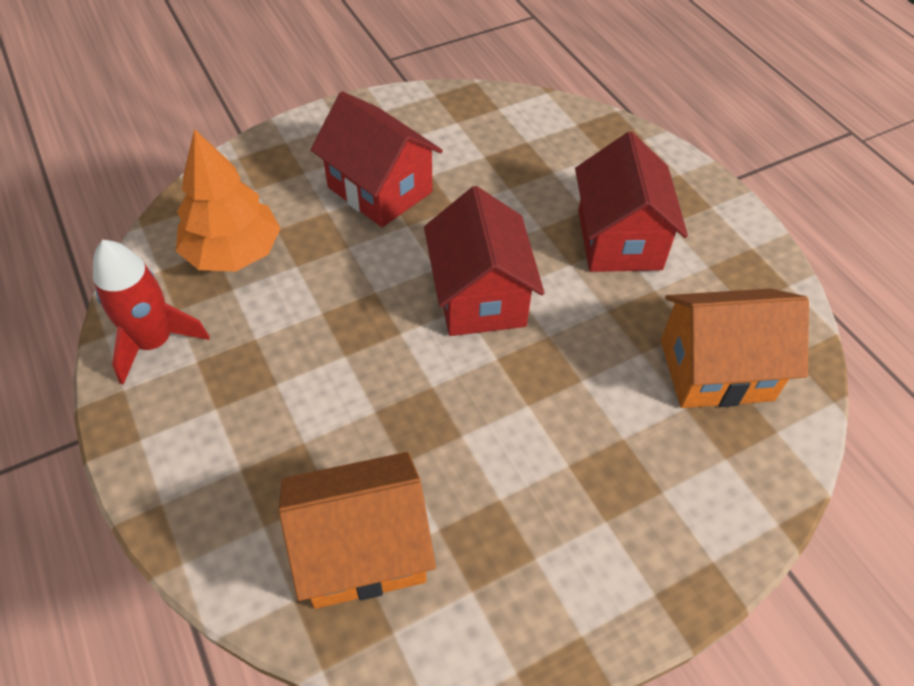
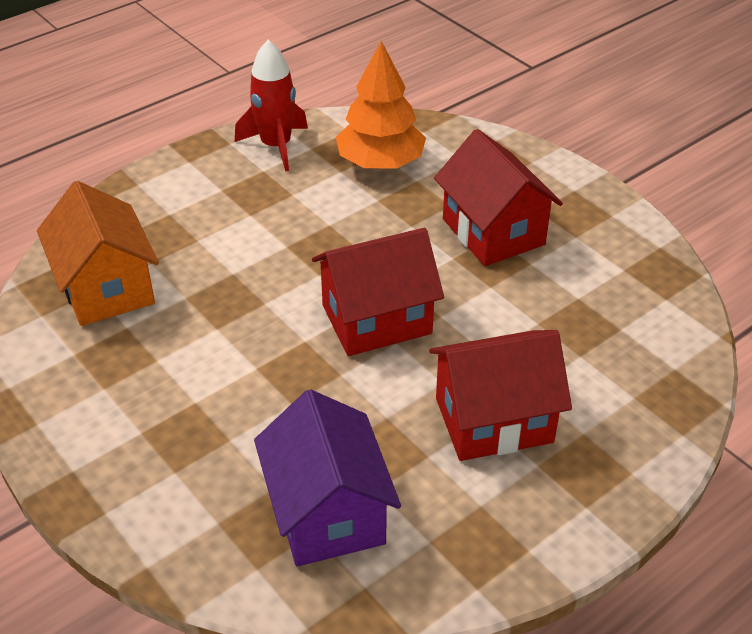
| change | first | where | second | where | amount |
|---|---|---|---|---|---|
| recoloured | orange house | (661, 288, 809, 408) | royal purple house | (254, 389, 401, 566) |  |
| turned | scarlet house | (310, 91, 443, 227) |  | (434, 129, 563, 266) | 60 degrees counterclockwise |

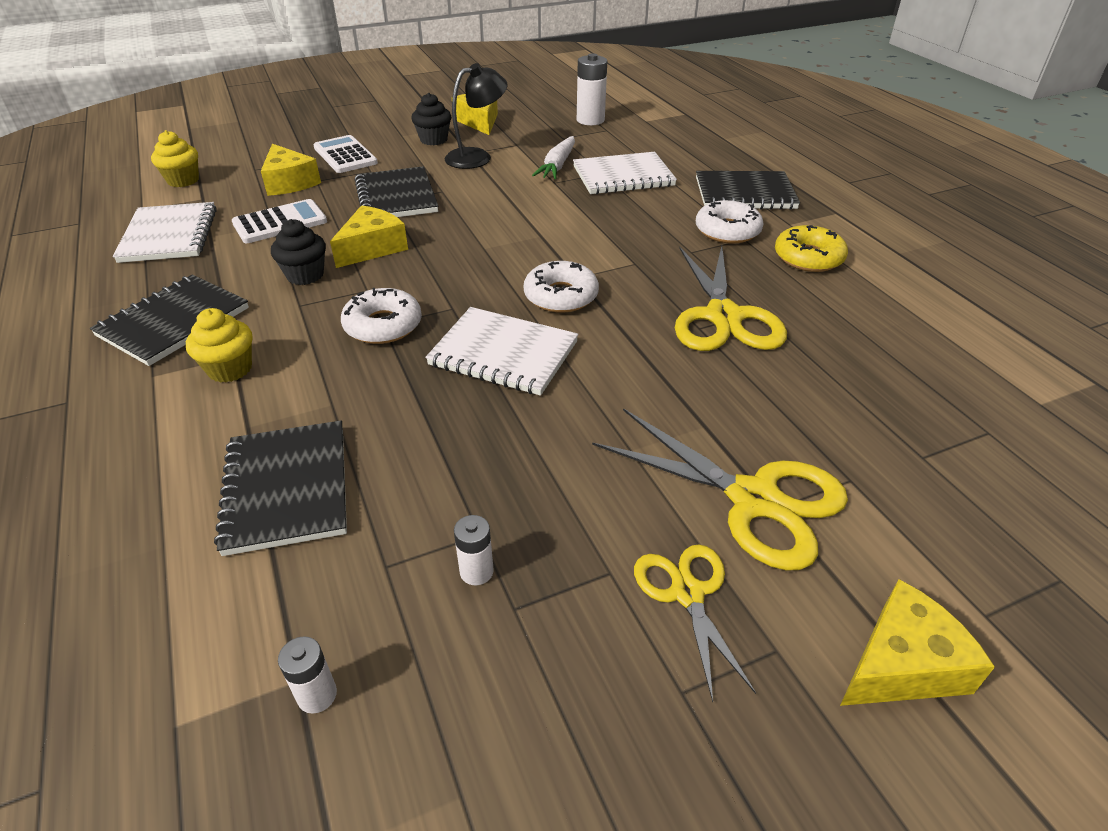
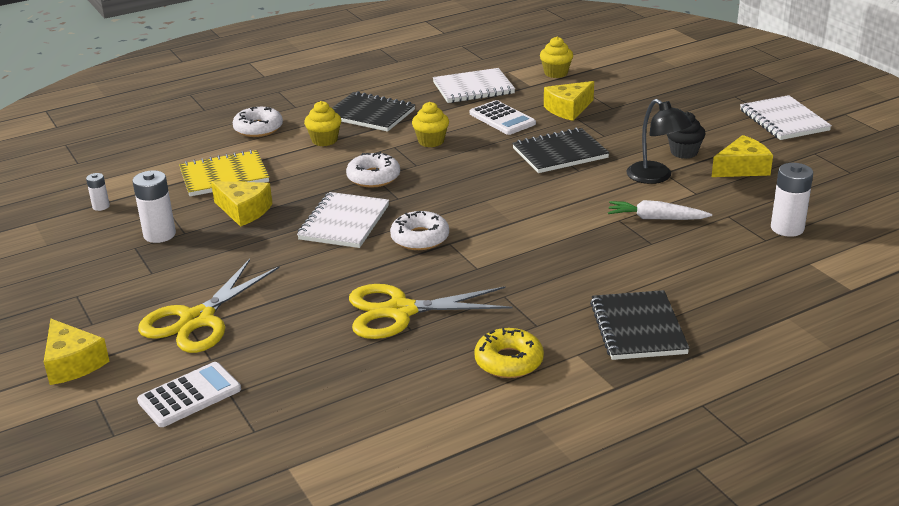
| change | first | where | second | where | amount |
|---|---|---|---|---|---|
| resized | pure white battery | (454, 515, 494, 585) |  | (132, 170, 176, 243) | x1.83 |
| moved | pure white calculator | (313, 135, 378, 173) |  | (137, 362, 241, 427) |  |
| recoloured | ebony exercise book | (214, 421, 347, 556) | yellow exercise book | (179, 150, 269, 196) |  |
| moved | yellow piece of cheese | (330, 205, 408, 268) |  | (211, 181, 273, 227) |  |
| moved | pure white glazed donut | (696, 200, 764, 244) |  | (233, 107, 283, 137) |  |
| recoloured | ebony fairy cake | (271, 219, 326, 285) | yellow fairy cake | (412, 102, 449, 147) |  |
| moved | pure white exercise book | (573, 152, 677, 194) |  | (740, 95, 832, 140) |  |
| removed | yellow scissors | (634, 544, 756, 702) |  |  |  |

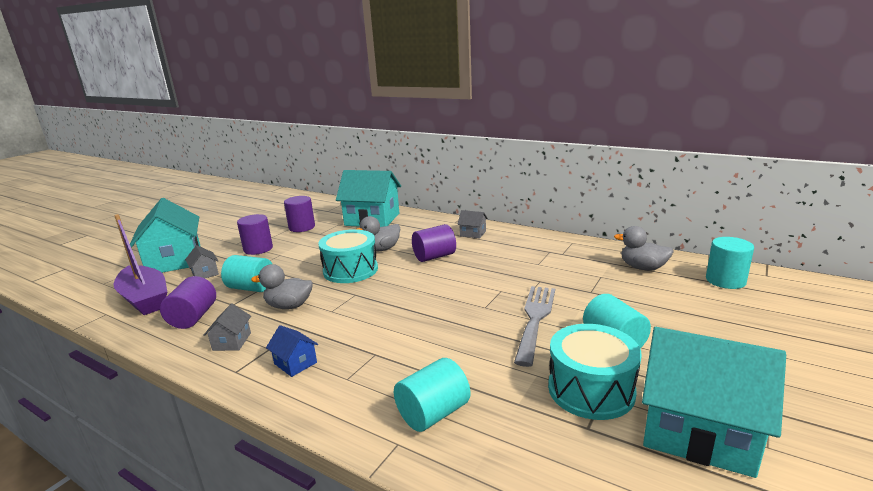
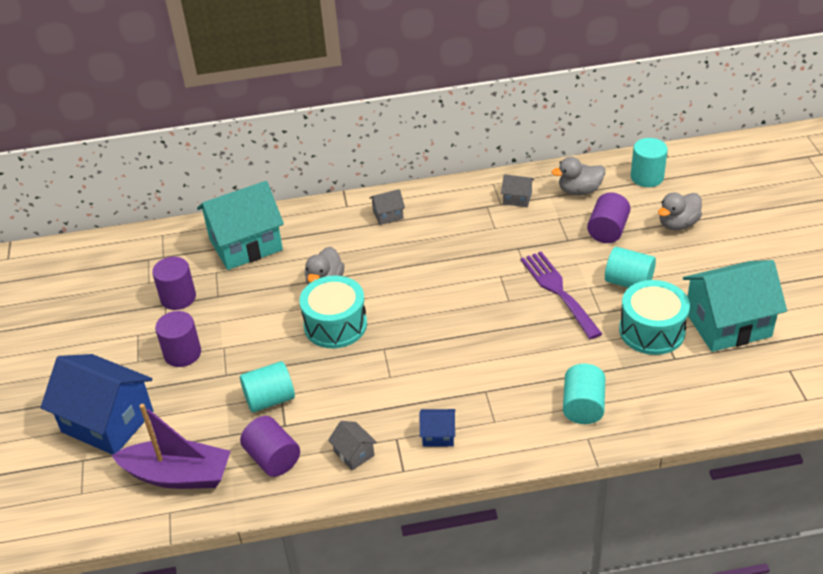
| change | first | where | second | where | amount |
|---|---|---|---|---|---|
| recoloured | teal house | (130, 198, 201, 273) | blue house | (40, 354, 153, 455) |  |
| moved | grey house | (185, 245, 219, 278) |  | (501, 174, 534, 207) |  |
| recoloured | grey table fork | (514, 286, 555, 367) | royal purple table fork | (521, 252, 602, 339) |  |
| moved | royal purple cylinder | (412, 224, 456, 262) |  | (587, 193, 631, 243) |  |
| moved | grey toy duck | (251, 264, 313, 309) |  | (658, 192, 702, 230) |  |

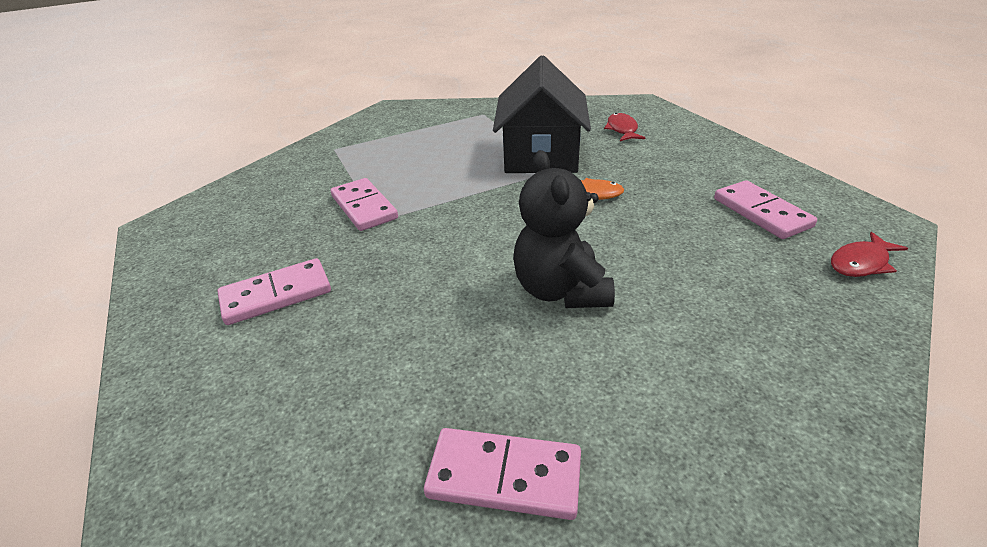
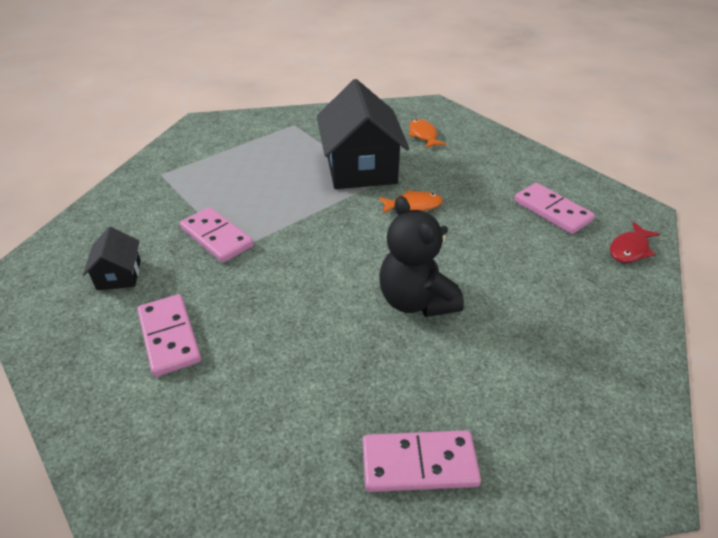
| change | first | where | second | where | amount |
|---|---|---|---|---|---|
| added |  |  | ebony house | (83, 227, 141, 290) |  |
| turned | rose-pink domino tile | (217, 258, 331, 325) |  | (137, 294, 201, 377) | 75 degrees counterclockwise |
| recoloured | scarlet fish figure | (604, 113, 645, 141) | orange fish figure | (409, 119, 446, 149) |  |

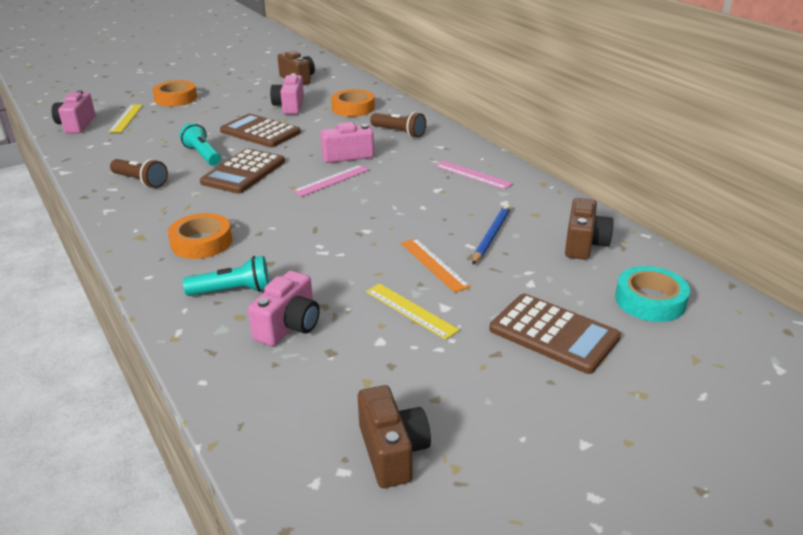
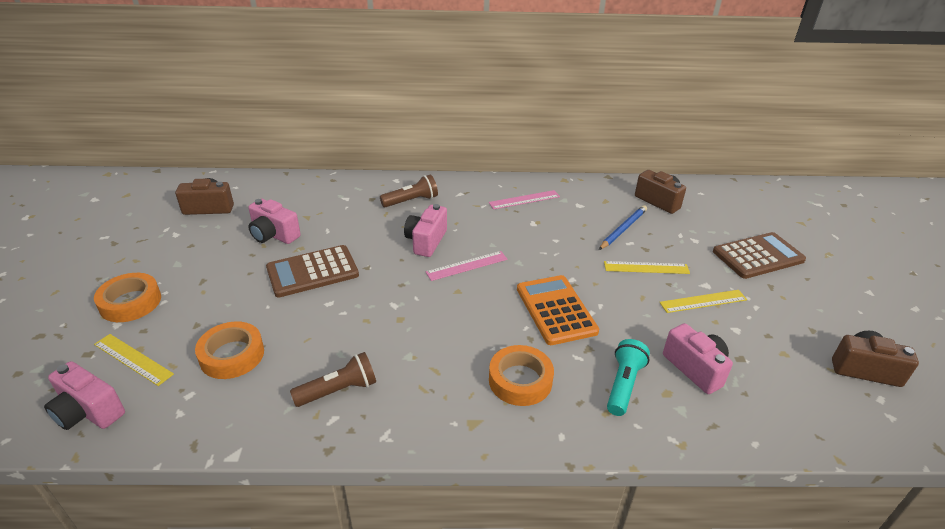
| change | first | where | second | where | amount |
|---|---|---|---|---|---|
| moved | orange tape | (331, 89, 375, 117) |  | (195, 321, 264, 379) |  |
| turned | rose-pink straightedge | (293, 165, 369, 197) |  | (426, 251, 508, 281) | 75 degrees clockwise |
| added |  |  | orange calculator | (517, 275, 599, 345) |  |
| turned | blue lead pencil | (472, 204, 511, 265) |  | (599, 205, 647, 250) | 75 degrees clockwise |
| recoloured | orange straightedge | (401, 238, 471, 293) | yellow straightedge | (604, 261, 690, 274) |  |
| removed | teal torch | (180, 123, 221, 166) |  |  |  |
| removed | russet calculator | (200, 148, 285, 194) |  |  |  |
| removed | teal tape | (615, 266, 690, 322) |  |  |  |

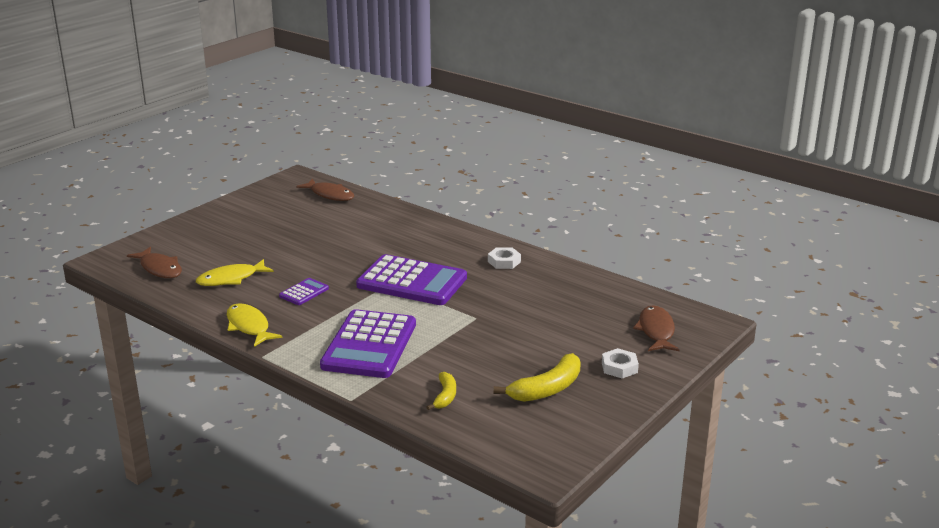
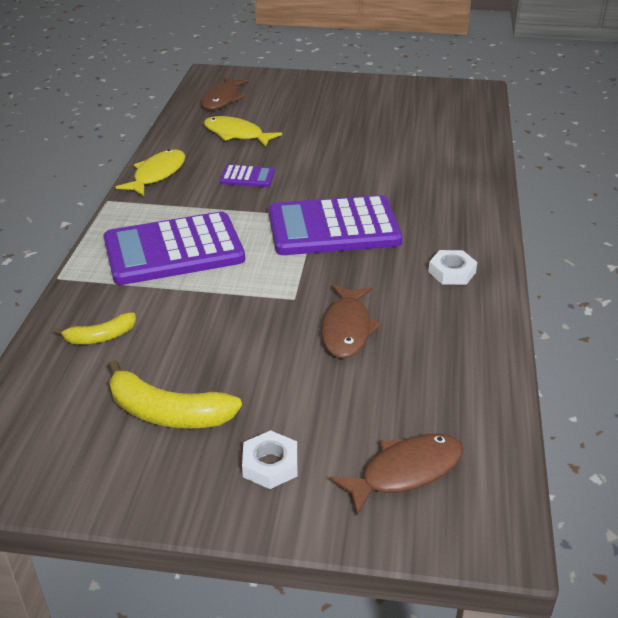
| change | first | where | second | where | amount |
|---|---|---|---|---|---|
| turned | royal purple calculator | (356, 254, 467, 305) |  | (269, 195, 403, 255) | 90 degrees clockwise |
| moved | russet fish figure | (296, 179, 354, 201) |  | (321, 285, 382, 358) |  |

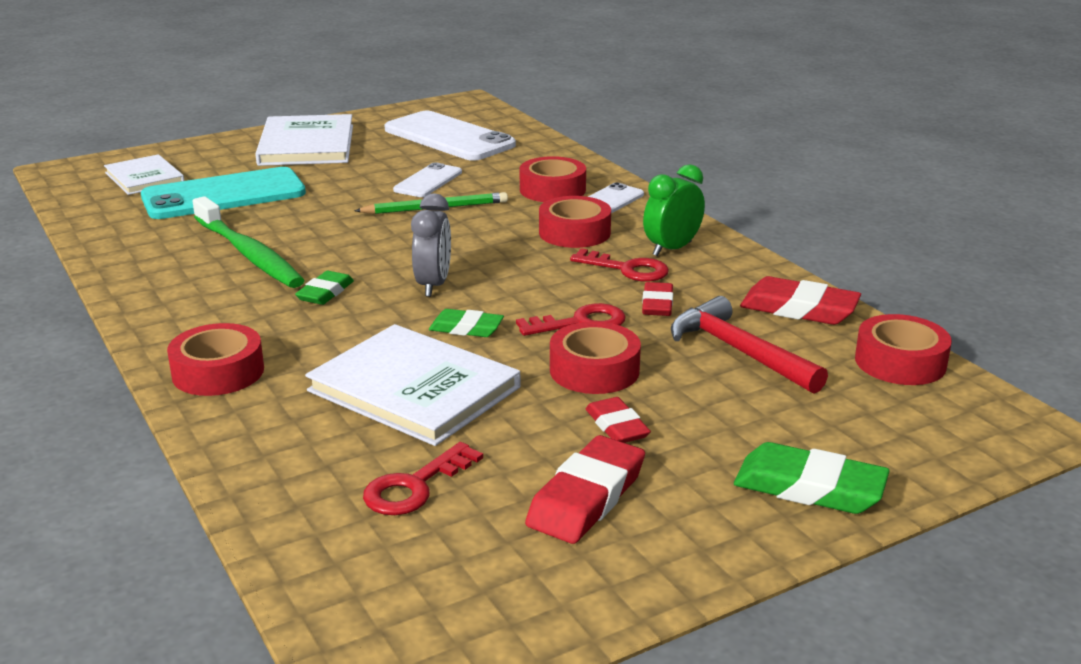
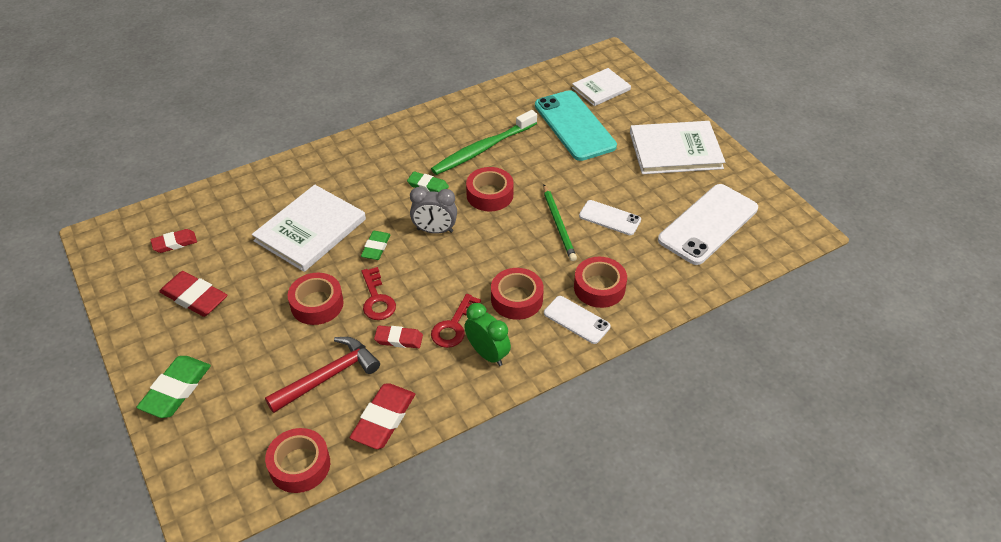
| change | first | where | second | where | amount |
|---|---|---|---|---|---|
| moved | scarlet gum eraser | (586, 397, 651, 443) |  | (151, 229, 197, 253) |  |
| moved | scarlet tape | (167, 323, 264, 396) |  | (466, 167, 514, 212) |  |
| removed | scarlet latchkey | (363, 442, 483, 515) |  |  |  |

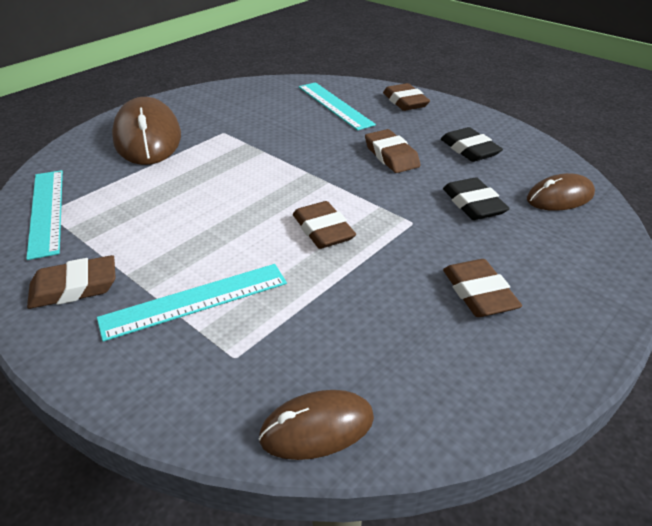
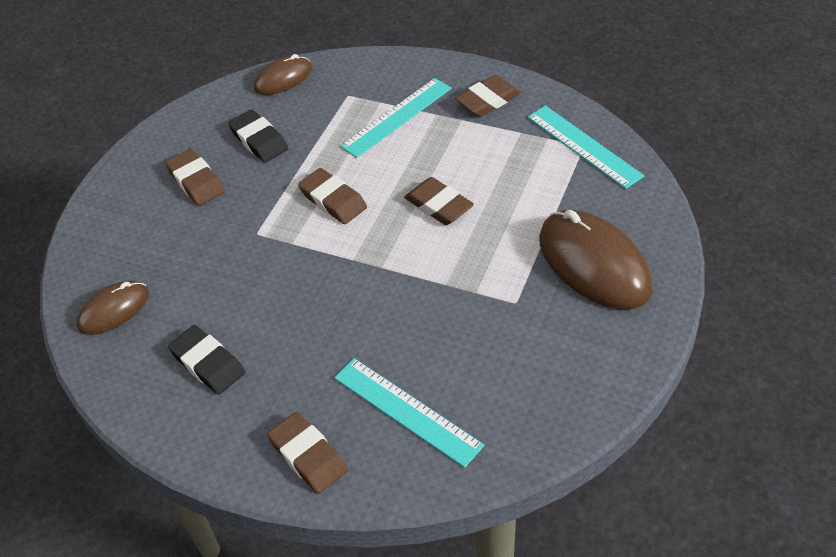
| change | first | where | second | where | amount |
|---|---|---|---|---|---|
| moved | ebony gum eraser | (443, 177, 510, 220) |  | (228, 109, 288, 163) |  |
| moved | russet gum eraser | (365, 129, 421, 173) |  | (404, 177, 474, 225) |  |

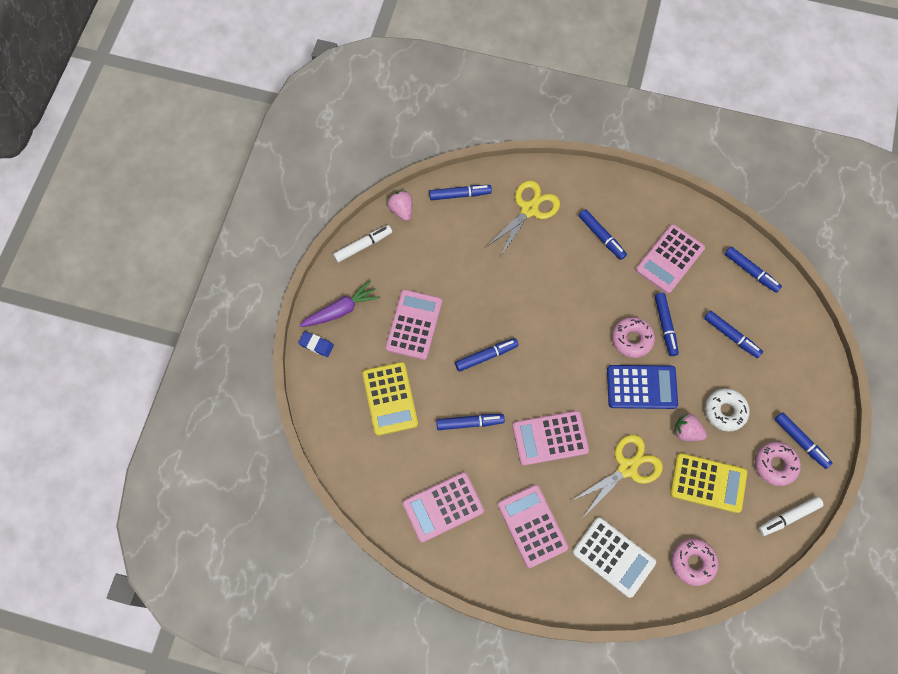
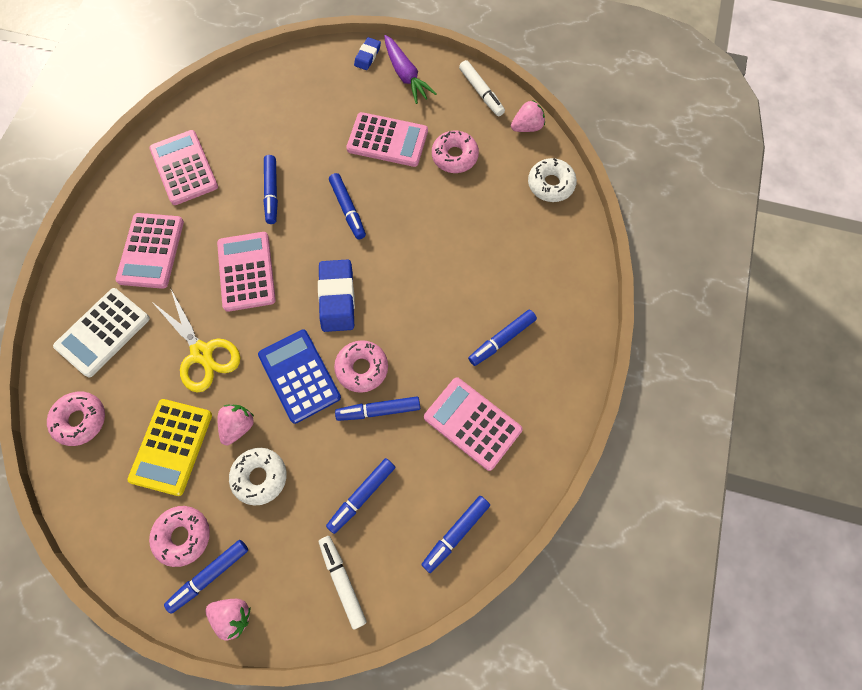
| change | first | where | second | where | amount |
|---|---|---|---|---|---|
| turned | rose-pink calculator | (498, 485, 568, 568) |  | (115, 213, 184, 289) | 120 degrees clockwise |
| added |  |  | rose-pink strawberry | (205, 599, 250, 641) |  |
| turned | blue calculator | (607, 365, 678, 409) |  | (258, 329, 341, 424) | 150 degrees clockwise |
| added |  |  | blue gum eraser | (318, 259, 355, 332) |  |
| moved | pure white marker | (758, 496, 824, 536) |  | (319, 536, 367, 630) |  |
| added |  |  | rose-pink glazed donut | (432, 131, 479, 173) |  |
| replaced | blue marker | (429, 185, 492, 200) | pure white glazed donut | (528, 158, 577, 202) |  |
| removed | yellow calculator | (363, 362, 418, 436) |  |  |  |
| removed | yellow scissors | (485, 180, 560, 257) |  |  |  |

